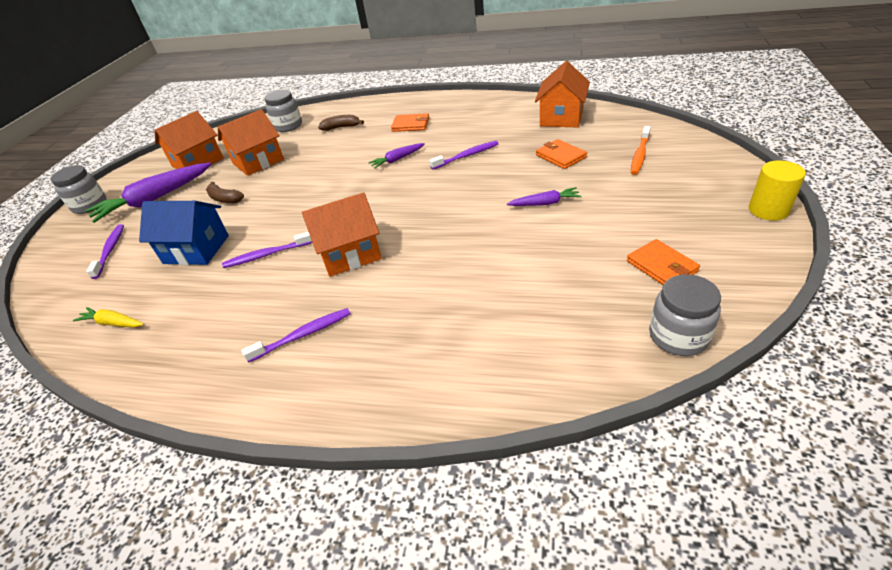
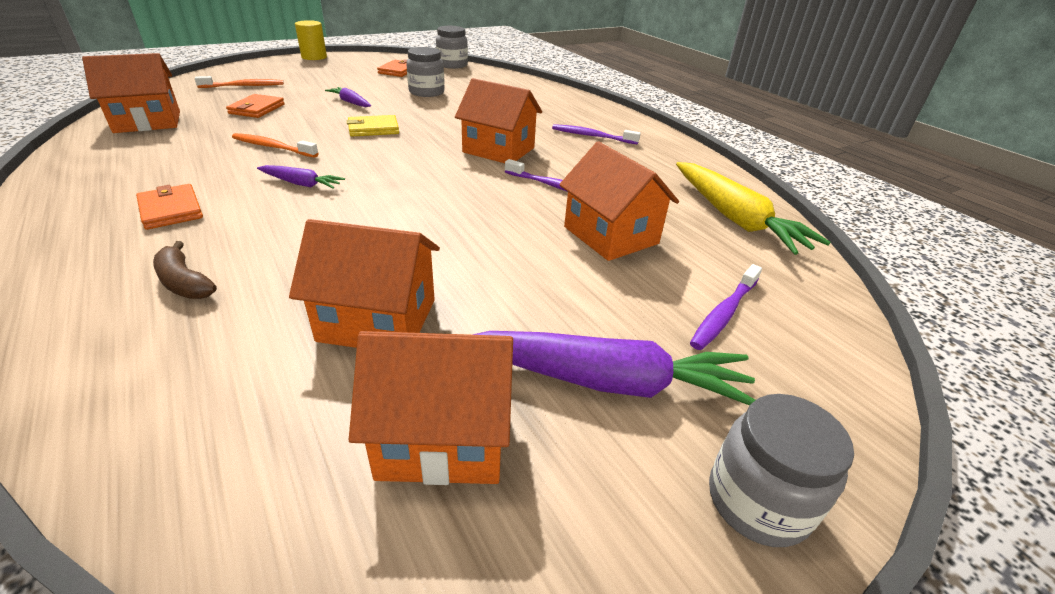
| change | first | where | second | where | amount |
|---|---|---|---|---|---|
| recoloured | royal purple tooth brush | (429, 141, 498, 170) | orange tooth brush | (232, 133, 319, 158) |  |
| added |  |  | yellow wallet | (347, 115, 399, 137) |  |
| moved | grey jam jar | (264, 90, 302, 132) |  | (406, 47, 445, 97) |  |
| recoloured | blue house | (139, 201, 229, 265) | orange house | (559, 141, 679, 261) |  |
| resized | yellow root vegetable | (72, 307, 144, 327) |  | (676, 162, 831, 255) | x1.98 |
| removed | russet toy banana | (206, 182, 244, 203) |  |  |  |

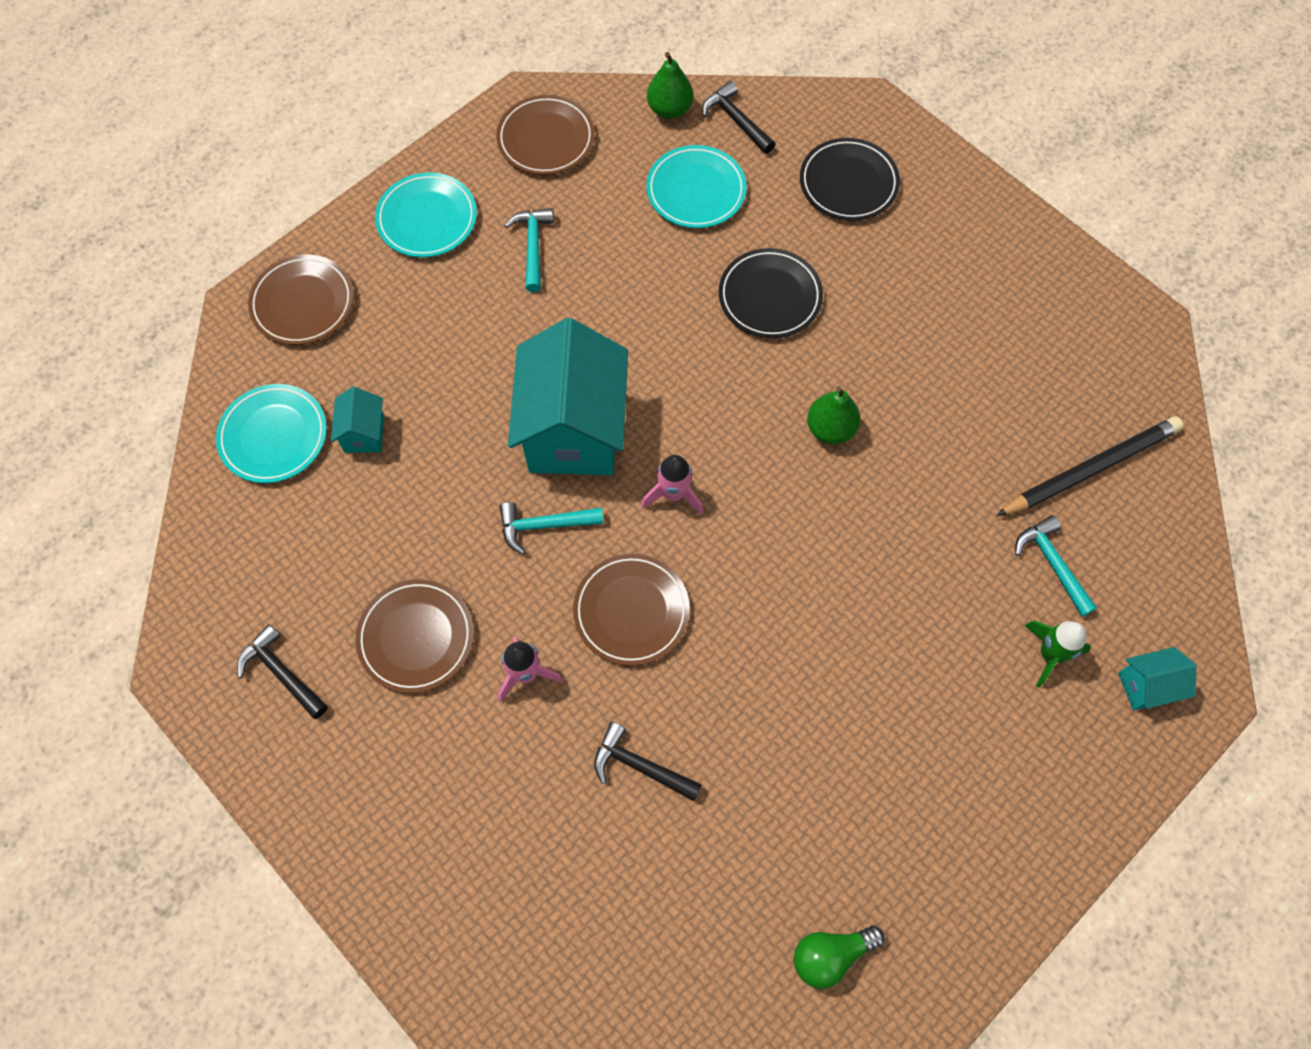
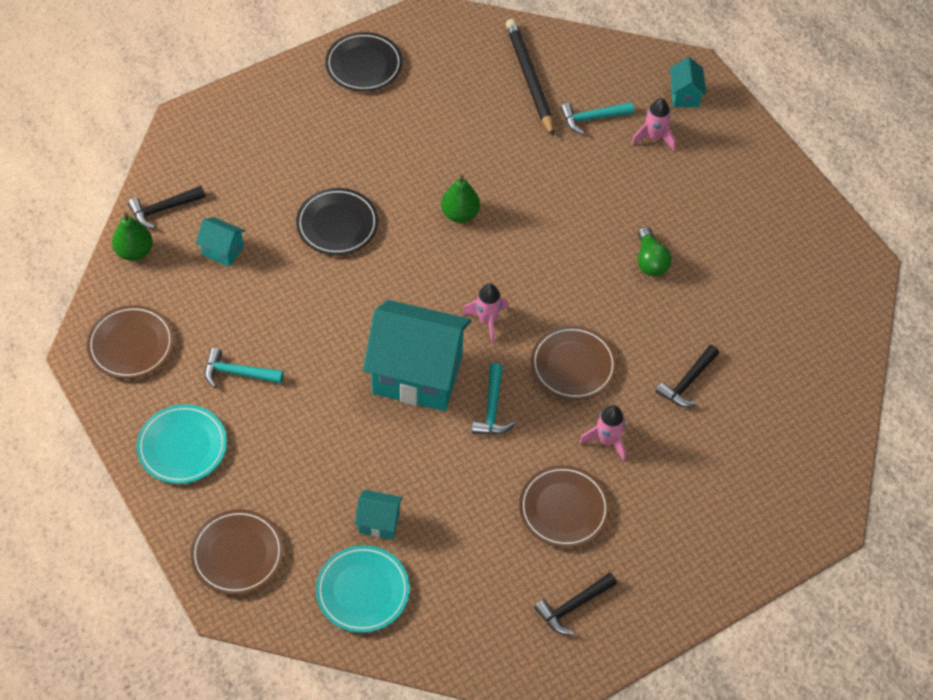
| change | first | where | second | where | amount |
|---|---|---|---|---|---|
| replaced | teal flat dish | (646, 145, 747, 228) | teal house | (196, 217, 245, 267) |  |
| moved | ebony flat dish | (800, 138, 900, 221) |  | (325, 32, 403, 91) |  |
| recoloured | green toy rocket | (1024, 620, 1091, 688) | rose-pink toy rocket | (631, 98, 676, 151) |  |
| moved | green lightbulb | (794, 926, 884, 989) |  | (638, 227, 672, 276) |  |

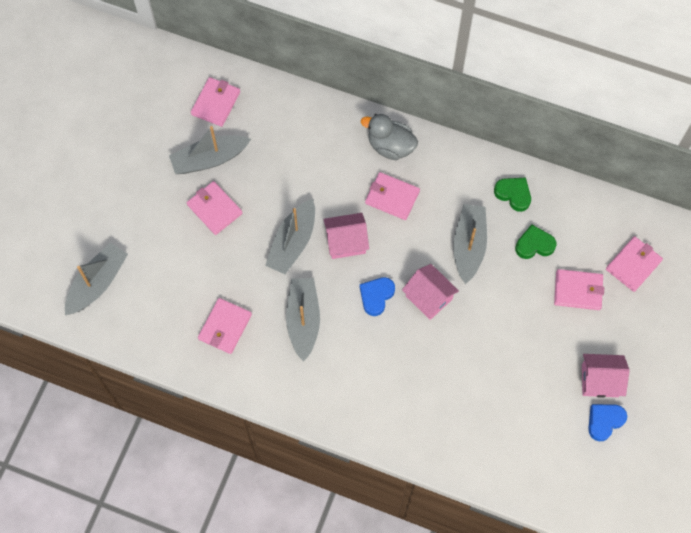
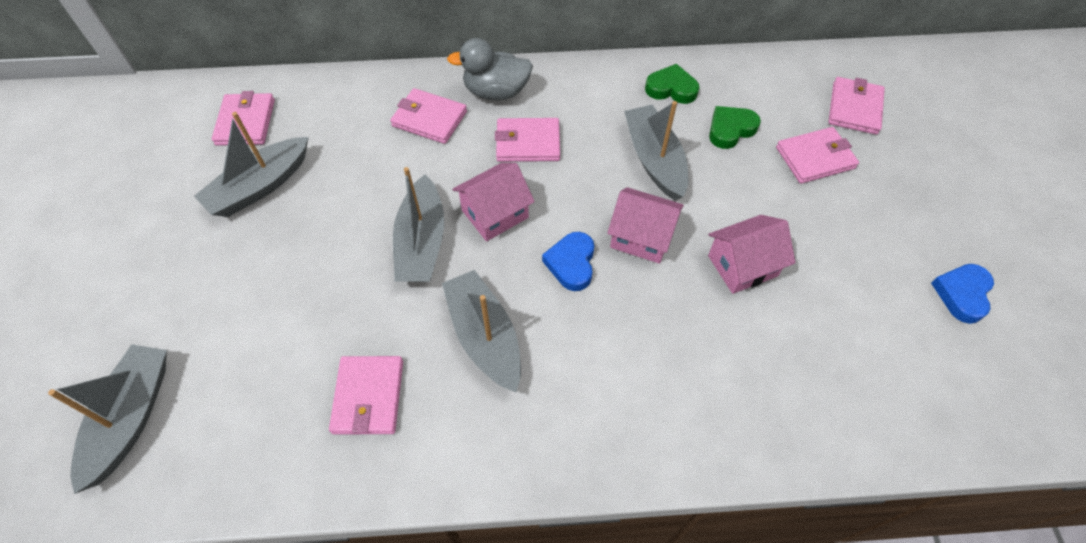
| change | first | where | second | where | amount |
|---|---|---|---|---|---|
| moved | rose-pink wallet | (187, 181, 242, 235) |  | (390, 88, 467, 144) |  |
| moved | rose-pink house | (582, 354, 630, 398) |  | (708, 215, 796, 294) |  |

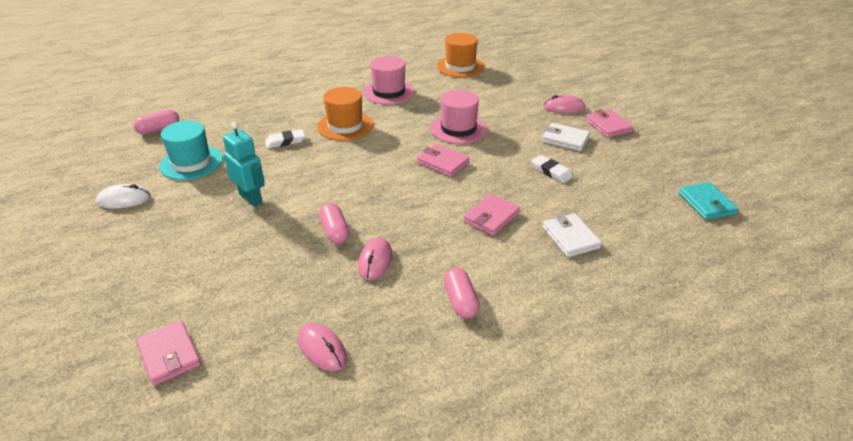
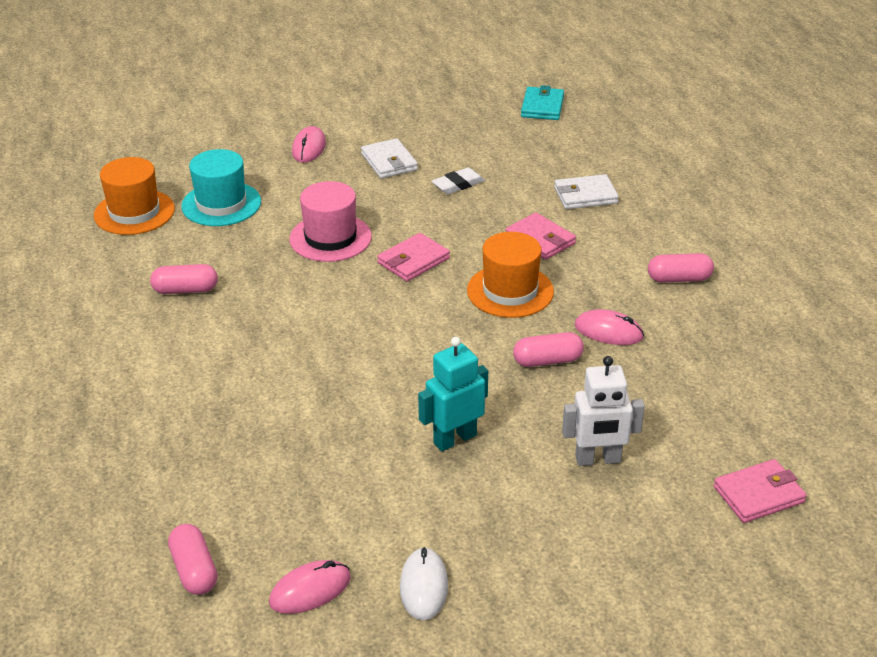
| change | first | where | second | where | amount |
|---|---|---|---|---|---|
| replaced | rose-pink top hat | (363, 56, 415, 105) | rose-pink pill shape | (150, 264, 218, 294) |  |
| moved | teal top hat | (159, 120, 223, 180) |  | (181, 149, 261, 226) |  |
| moved | rose-pink mouse | (298, 323, 347, 371) |  | (269, 560, 351, 614) |  |
| turned | pure white wallet | (542, 123, 590, 151) |  | (361, 138, 418, 179) | 60 degrees counterclockwise |
| moved | orange top hat | (317, 87, 373, 141) |  | (467, 232, 554, 318) |  |
| turned | teal wallet | (679, 182, 738, 220) |  | (521, 85, 564, 120) | 75 degrees counterclockwise |
| added |  |  | pure white toy robot | (562, 356, 645, 466) |  |
| removed | pure white gum eraser | (265, 129, 305, 148) |  |  |  |
| removed | rose-pink wallet | (585, 109, 633, 138) |  |  |  |

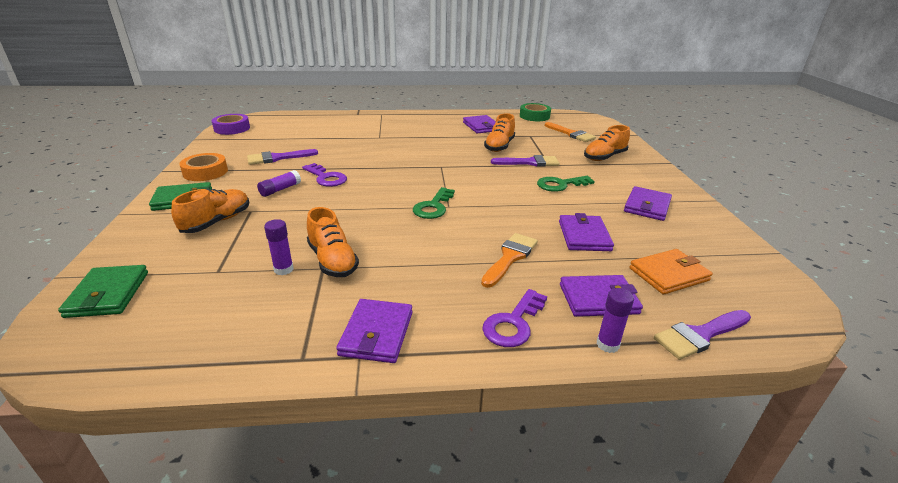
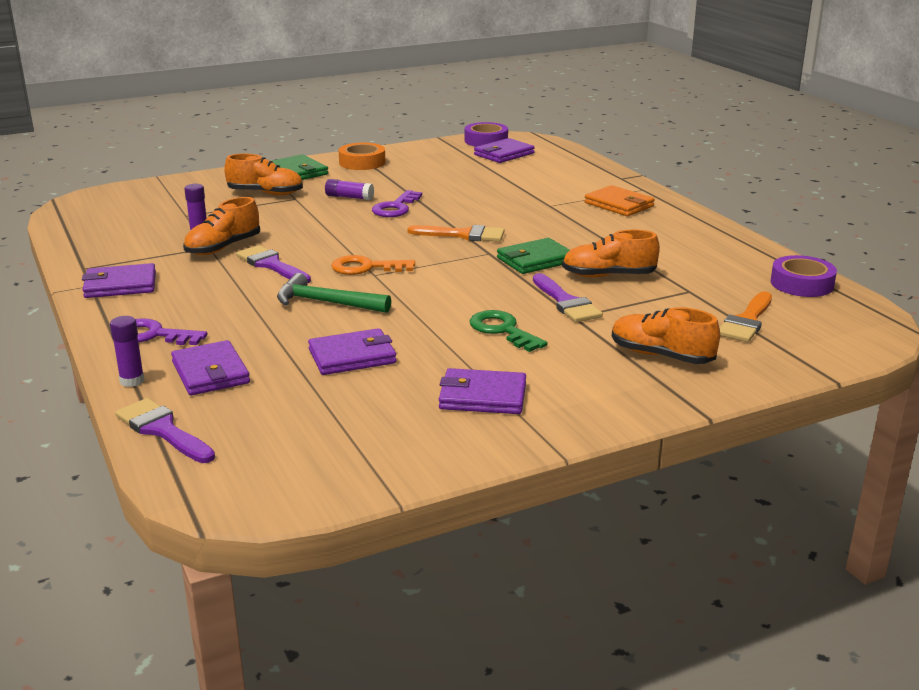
| change | first | where | second | where | amount |
|---|---|---|---|---|---|
| moved | royal purple paint brush | (247, 149, 318, 165) |  | (236, 245, 311, 283) |  |
| added |  |  | green carpenter's hammer | (277, 273, 391, 313) |  |
| recoloured | green latchkey | (413, 187, 455, 219) | orange latchkey | (331, 255, 415, 275) |  |
| moved | orange paint brush | (481, 233, 538, 288) |  | (407, 225, 505, 242) |  |
| moved | royal purple wallet | (463, 115, 496, 134) |  | (474, 138, 535, 163) |  |
| moved | green wallet | (58, 265, 148, 318) |  | (497, 238, 570, 274) |  |
| moved | orange wallet | (629, 249, 713, 295) |  | (584, 185, 655, 216) |  |
| recoloured | green tape | (520, 103, 551, 121) | royal purple tape | (771, 255, 837, 297) |  |

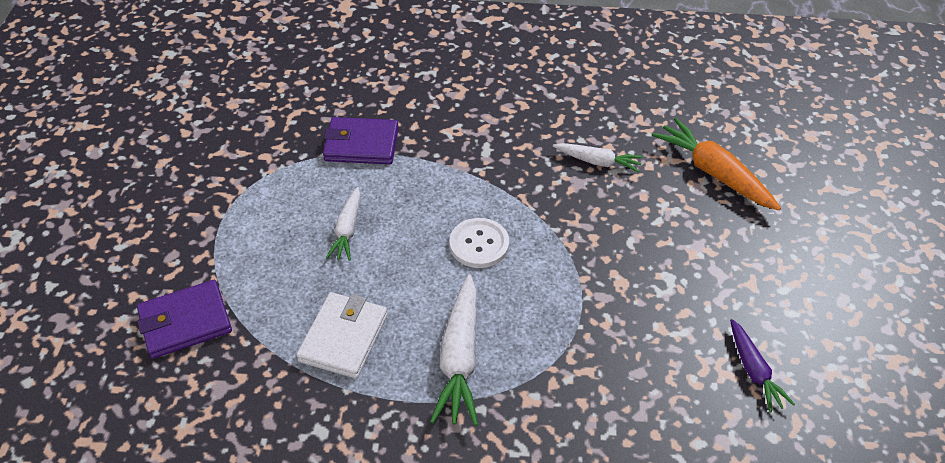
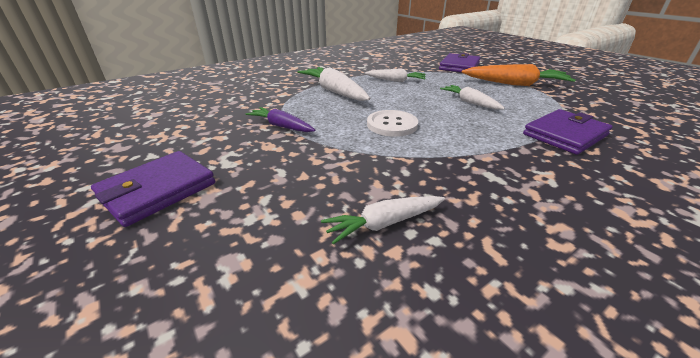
| change | first | where | second | where | amount |
|---|---|---|---|---|---|
| added |  |  | royal purple wallet | (91, 151, 215, 227) |  |
| moved | royal purple root vegetable | (730, 319, 795, 412) |  | (245, 107, 315, 132) |  |
| replaced | pure white wallet | (297, 292, 388, 379) | pure white root vegetable | (365, 69, 426, 82) |  |
| moved | orange root vegetable | (652, 118, 781, 210) |  | (462, 64, 575, 86) |  |

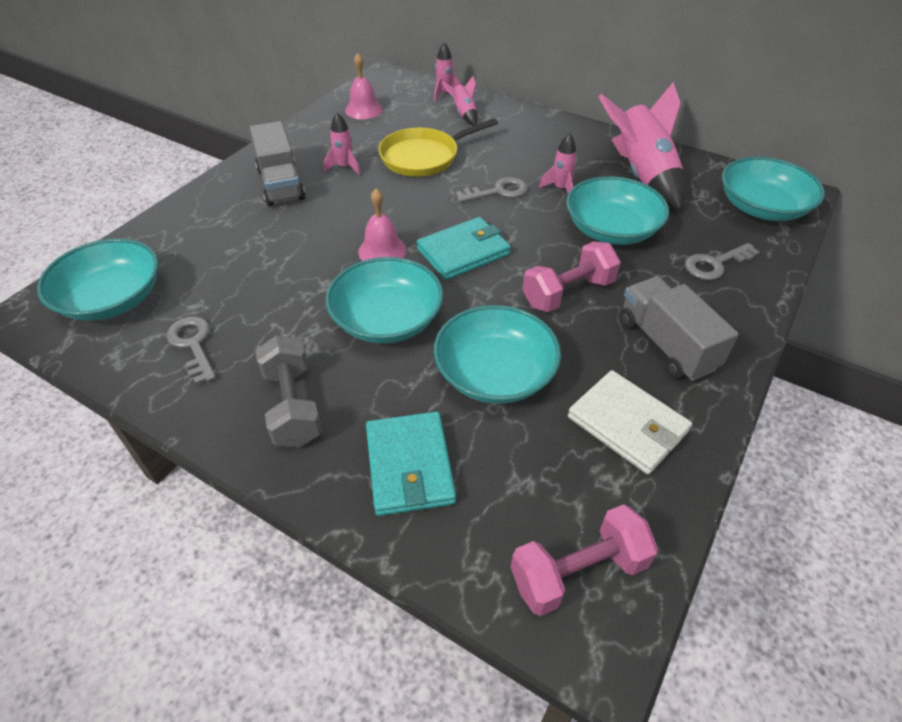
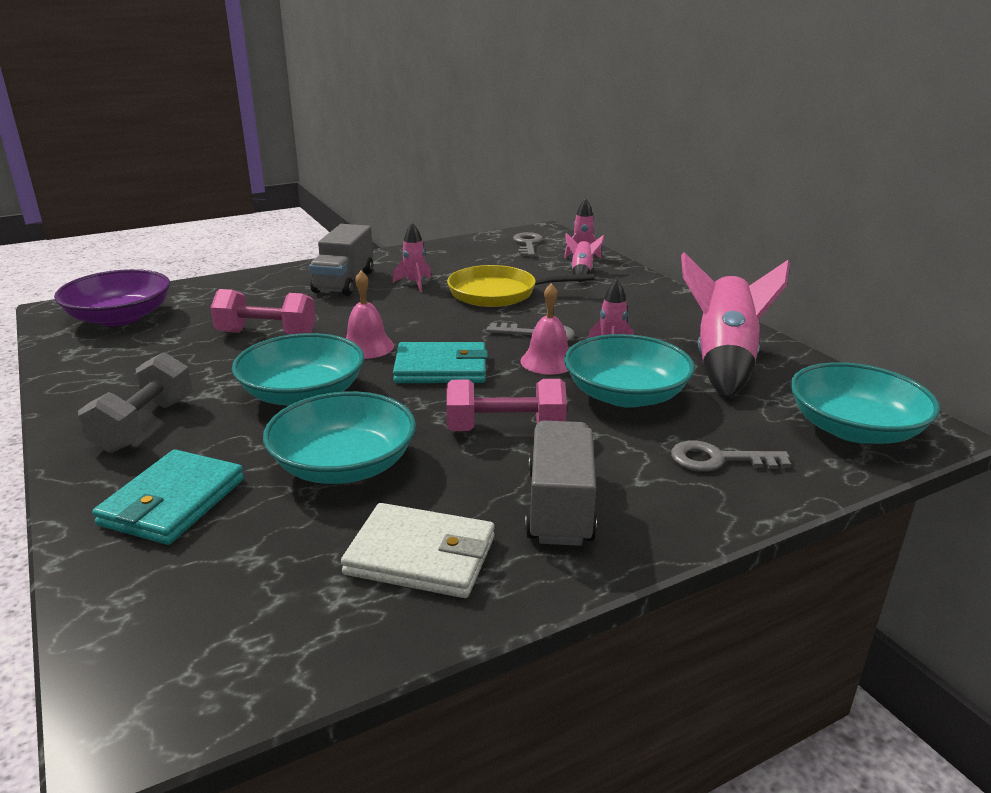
| change | first | where | second | where | amount |
|---|---|---|---|---|---|
| recoloured | teal bowl | (37, 238, 159, 321) | royal purple bowl | (54, 269, 170, 326) |  |
| moved | rose-pink dumbbell | (511, 504, 658, 616) |  | (210, 289, 316, 335) |  |
| turned | pure white wallet | (568, 370, 692, 474) |  | (341, 503, 495, 598) | 60 degrees counterclockwise |
| moved | grey latchkey | (166, 316, 216, 385) |  | (513, 232, 543, 257) |  |
| moved | rose-pink school bell | (345, 53, 383, 119) |  | (520, 283, 568, 374) |  |

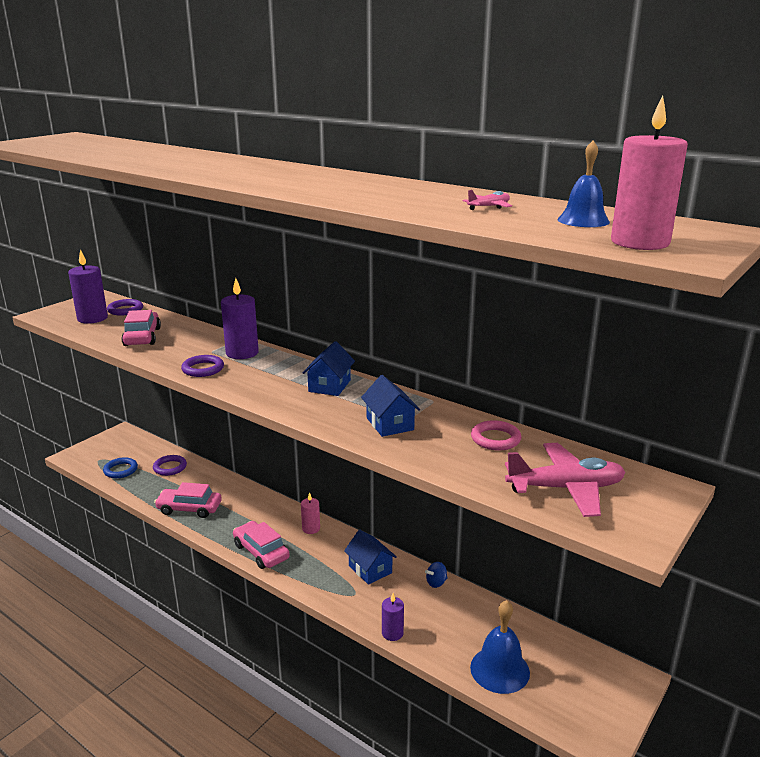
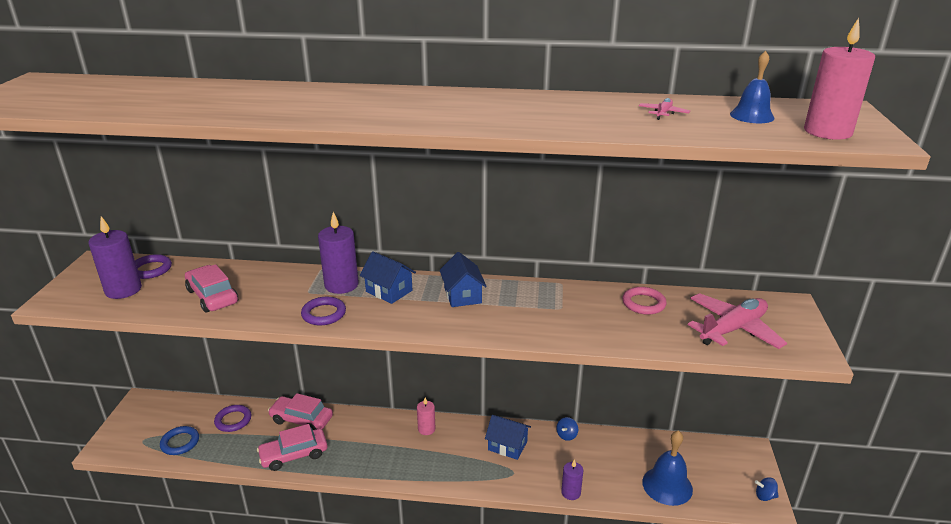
| change | first | where | second | where | amount |
|---|---|---|---|---|---|
| moved | rose-pink car | (233, 521, 290, 569) |  | (268, 393, 333, 430) |  |
| moved | blue house | (361, 375, 420, 437) |  | (360, 251, 416, 304) |  |
| added |  |  | blue toy top | (755, 477, 779, 501) |  |

